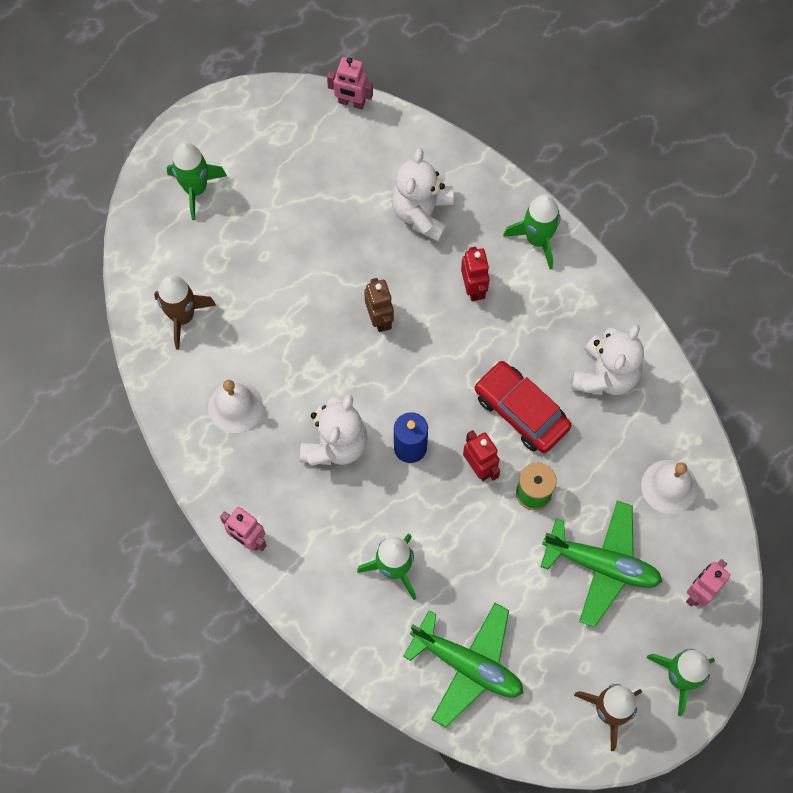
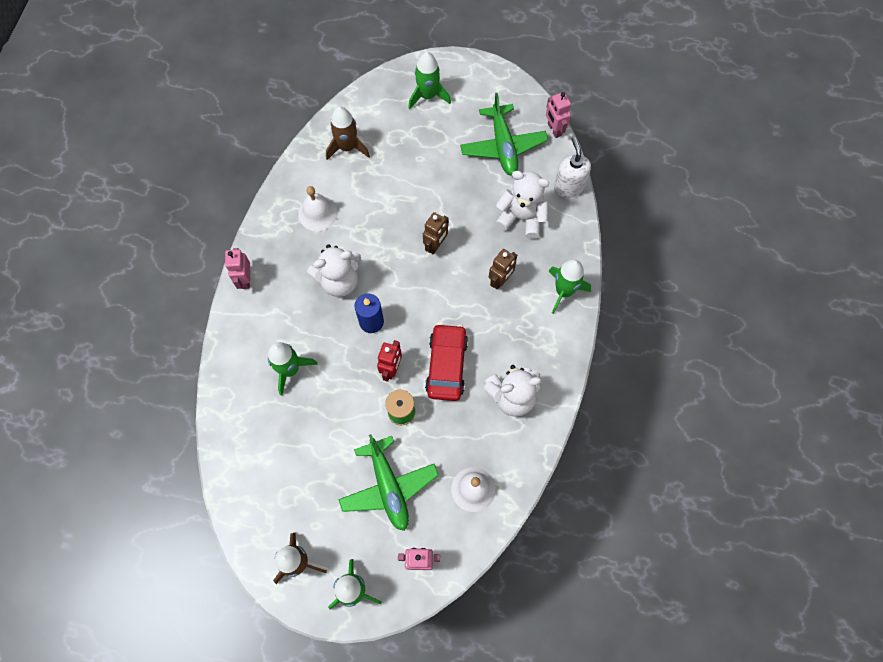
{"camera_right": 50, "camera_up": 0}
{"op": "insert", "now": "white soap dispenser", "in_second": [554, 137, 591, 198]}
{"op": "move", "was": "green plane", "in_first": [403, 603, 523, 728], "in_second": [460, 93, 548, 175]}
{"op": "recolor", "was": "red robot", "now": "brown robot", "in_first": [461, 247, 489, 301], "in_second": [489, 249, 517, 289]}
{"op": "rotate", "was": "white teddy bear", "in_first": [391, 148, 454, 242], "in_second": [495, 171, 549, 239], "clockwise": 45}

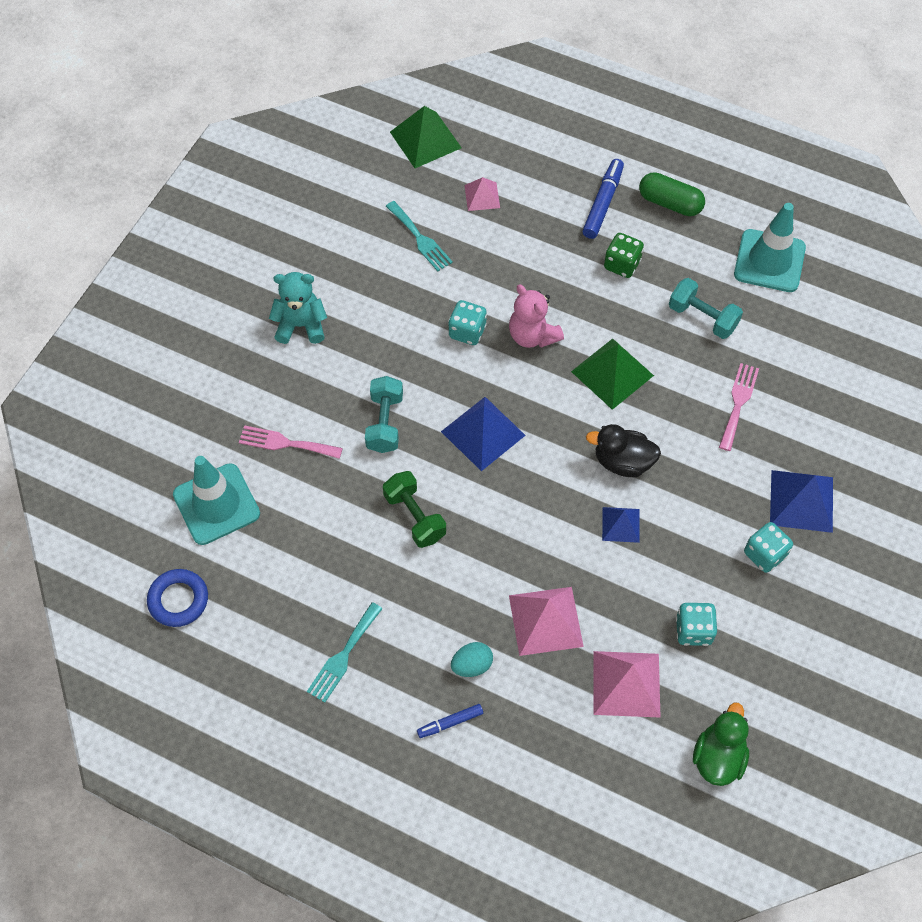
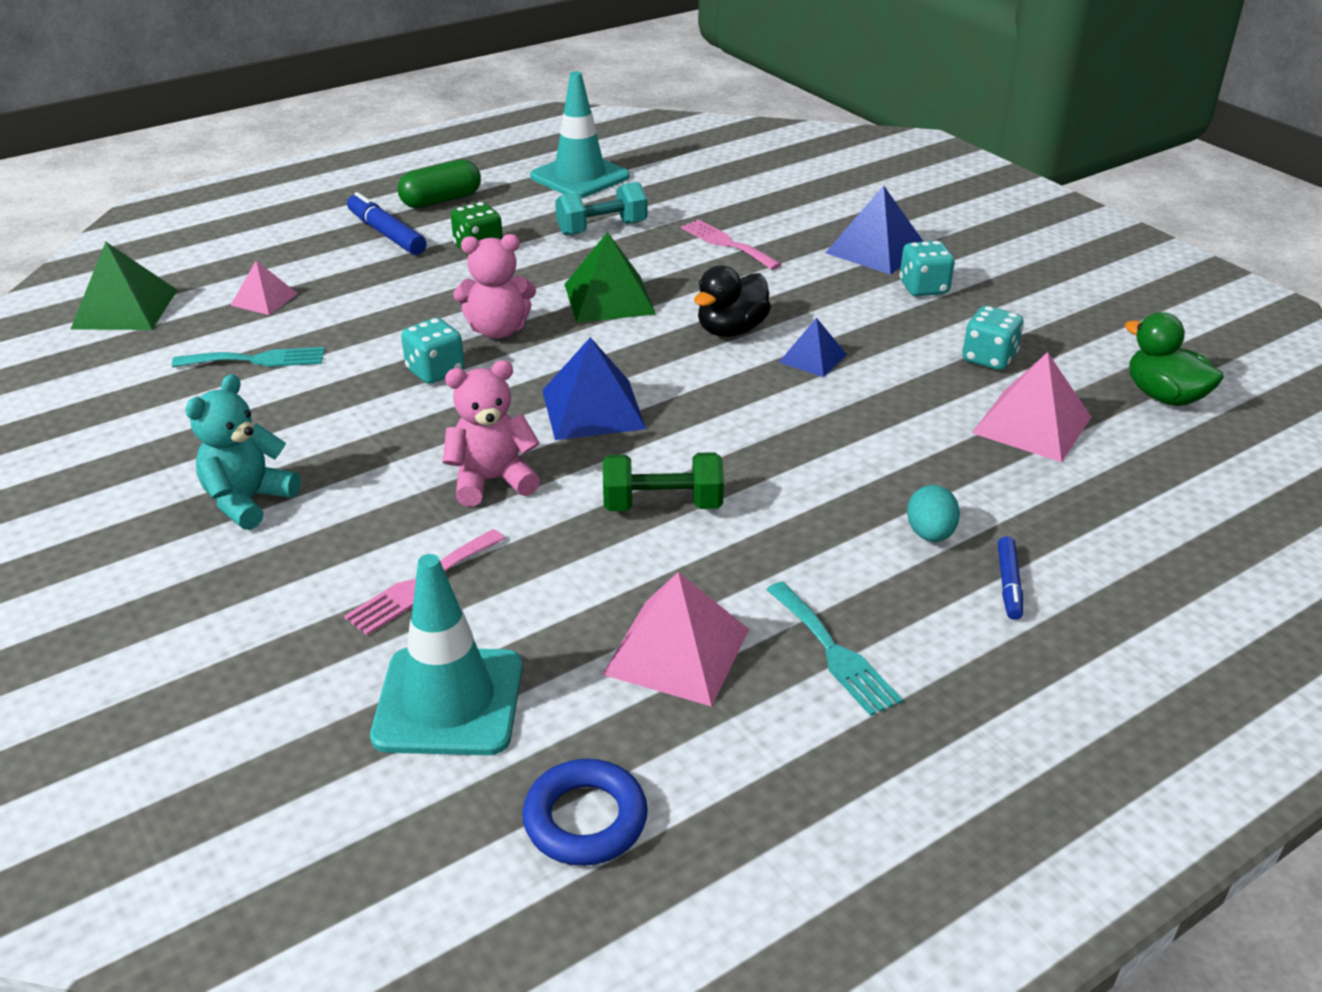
{"camera_right": -60, "camera_up": -25}
{"op": "move", "was": "pink pyramid", "in_first": [509, 587, 584, 656], "in_second": [602, 572, 749, 707]}
{"op": "replace", "was": "turquoise dumbbell", "now": "pink teddy bear", "in_first": [365, 376, 403, 453], "in_second": [442, 360, 540, 507]}

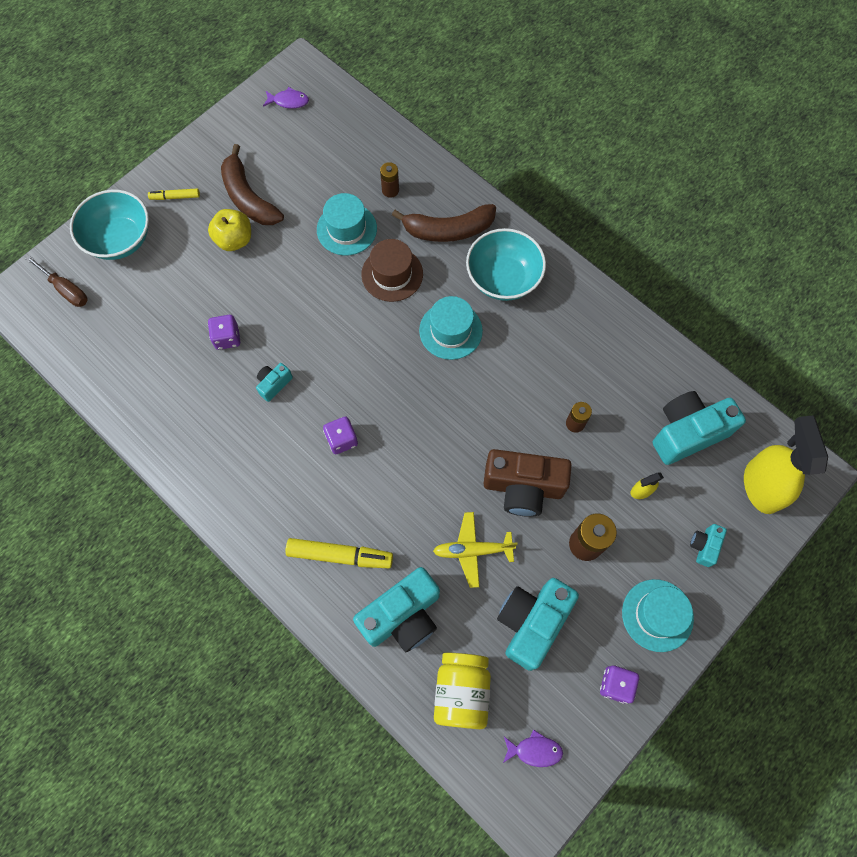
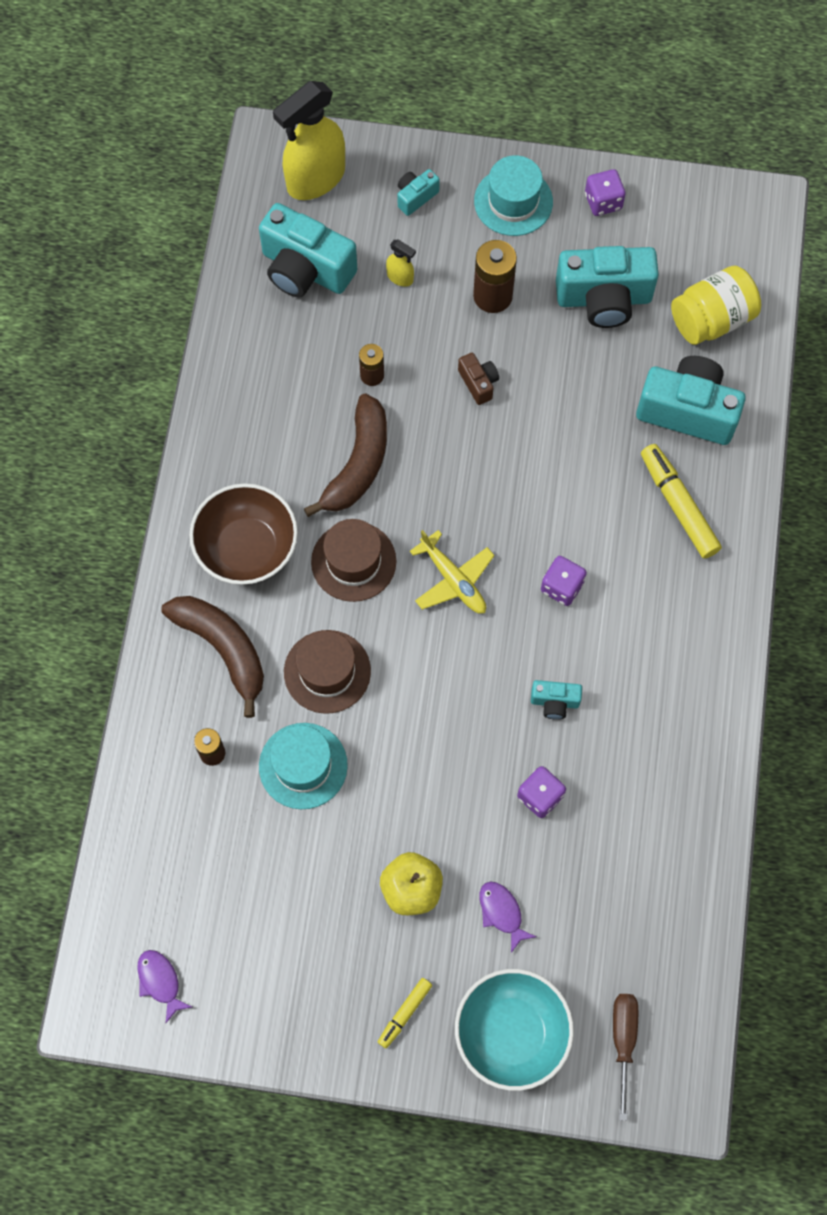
{"camera_right": -125, "camera_up": 0}
{"op": "move", "was": "brown banana", "in_first": [221, 144, 284, 225], "in_second": [304, 394, 387, 517]}
{"op": "move", "was": "yellow plane", "in_first": [433, 512, 518, 588], "in_second": [410, 530, 495, 614]}
{"op": "move", "was": "purple fish", "in_first": [503, 729, 563, 767], "in_second": [479, 882, 536, 953]}
{"op": "recolor", "was": "turquoise hat", "now": "brown hat", "in_first": [419, 296, 483, 360], "in_second": [311, 519, 396, 602]}
{"op": "recolor", "was": "turquoise bowl", "now": "brown bowl", "in_first": [466, 228, 546, 301], "in_second": [189, 483, 298, 585]}
{"op": "rotate", "was": "yellow marker", "in_first": [148, 189, 200, 200], "in_second": [378, 978, 432, 1048], "clockwise": 75}
{"op": "rotate", "was": "turquoise camera", "in_first": [690, 524, 727, 567], "in_second": [397, 169, 440, 216], "clockwise": 150}
{"op": "resize", "was": "brown camera", "in_first": [484, 449, 572, 517], "in_second": [458, 353, 499, 405], "ratio": 0.47}

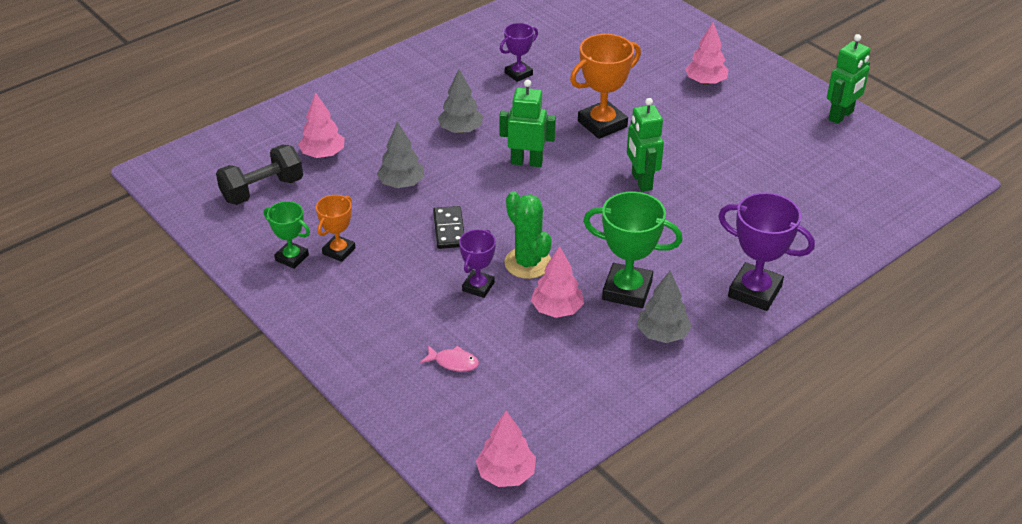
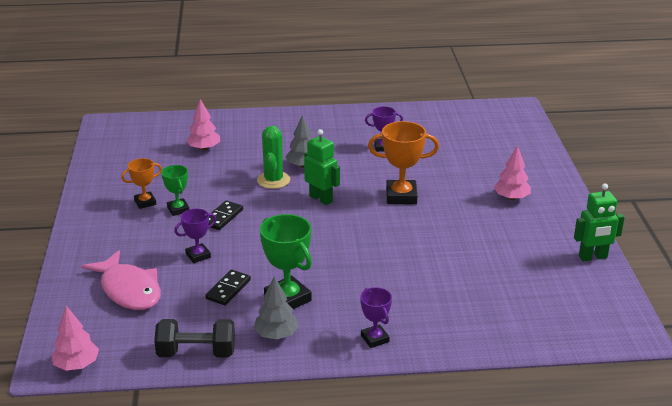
{"camera_right": 35, "camera_up": -10}
{"op": "delete", "was": "grey tree", "in_first": [377, 122, 424, 188]}
{"op": "delete", "was": "green robot", "in_first": [627, 98, 664, 192]}
{"op": "move", "was": "black dumbbell", "in_first": [216, 144, 303, 205], "in_second": [154, 319, 235, 357]}
{"op": "move", "was": "green trophy", "in_first": [264, 201, 310, 269], "in_second": [161, 165, 189, 216]}
{"op": "move", "was": "green cactus", "in_first": [504, 191, 552, 279], "in_second": [257, 125, 290, 189]}
{"op": "replace", "was": "pink tree", "now": "black domino", "in_first": [531, 246, 584, 318], "in_second": [205, 270, 251, 305]}
{"op": "resize", "was": "pink fish", "in_first": [420, 345, 479, 372], "in_second": [81, 250, 161, 310], "ratio": 2.36}
{"op": "resize", "was": "purple trophy", "in_first": [718, 193, 815, 311], "in_second": [360, 287, 392, 348], "ratio": 0.59}

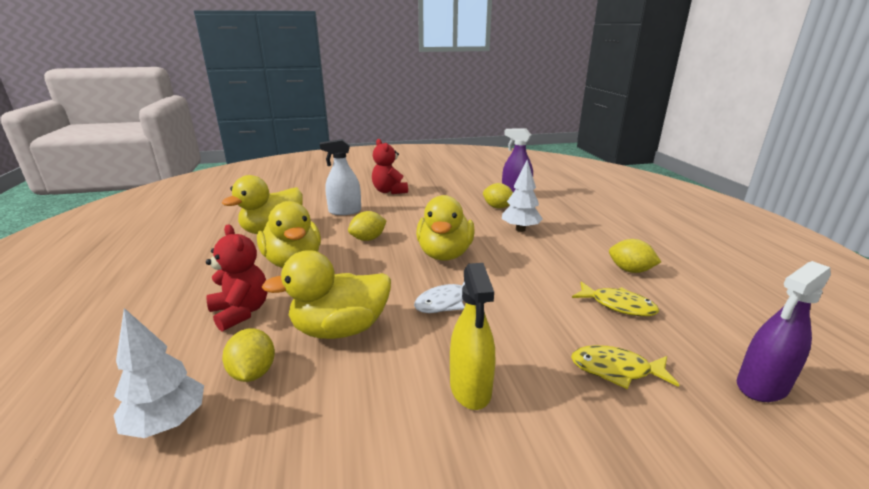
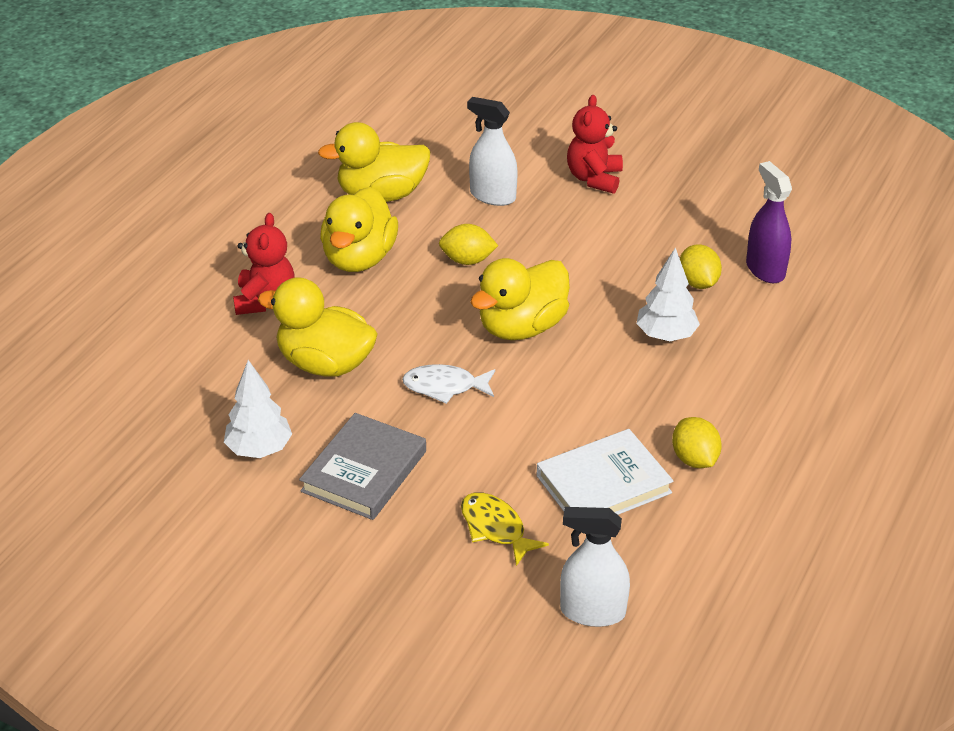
{"camera_right": 40, "camera_up": 15}
{"op": "delete", "was": "yellow lemon", "in_first": [222, 328, 275, 382]}
{"op": "move", "was": "white tree", "in_first": [114, 308, 204, 438], "in_second": [224, 360, 292, 458]}
{"op": "replace", "was": "yellow spray bottle", "now": "grey book", "in_first": [450, 263, 495, 410], "in_second": [299, 413, 426, 520]}
{"op": "replace", "was": "yellow fish", "now": "white book", "in_first": [572, 281, 659, 316], "in_second": [536, 429, 673, 515]}
{"op": "recolor", "was": "purple spray bottle", "now": "white spray bottle", "in_first": [737, 261, 831, 402], "in_second": [560, 507, 630, 627]}

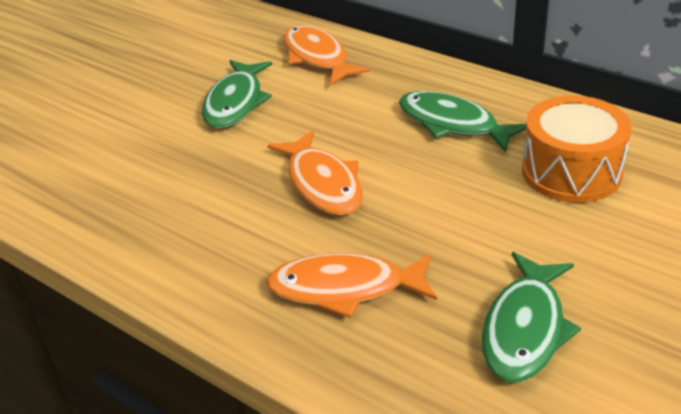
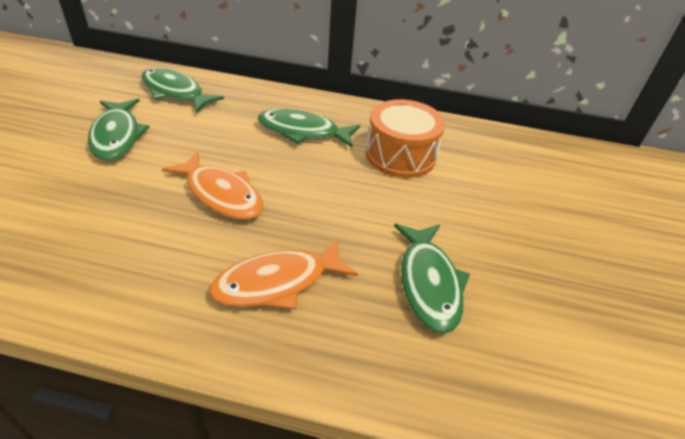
{"camera_right": -30, "camera_up": 5}
{"op": "recolor", "was": "orange fish", "now": "green fish", "in_first": [284, 25, 370, 85], "in_second": [142, 68, 224, 112]}

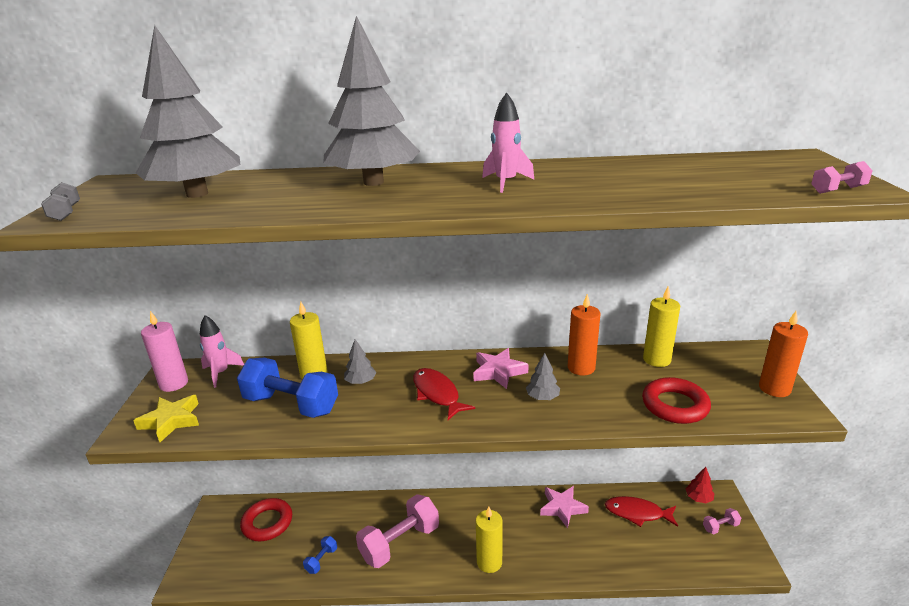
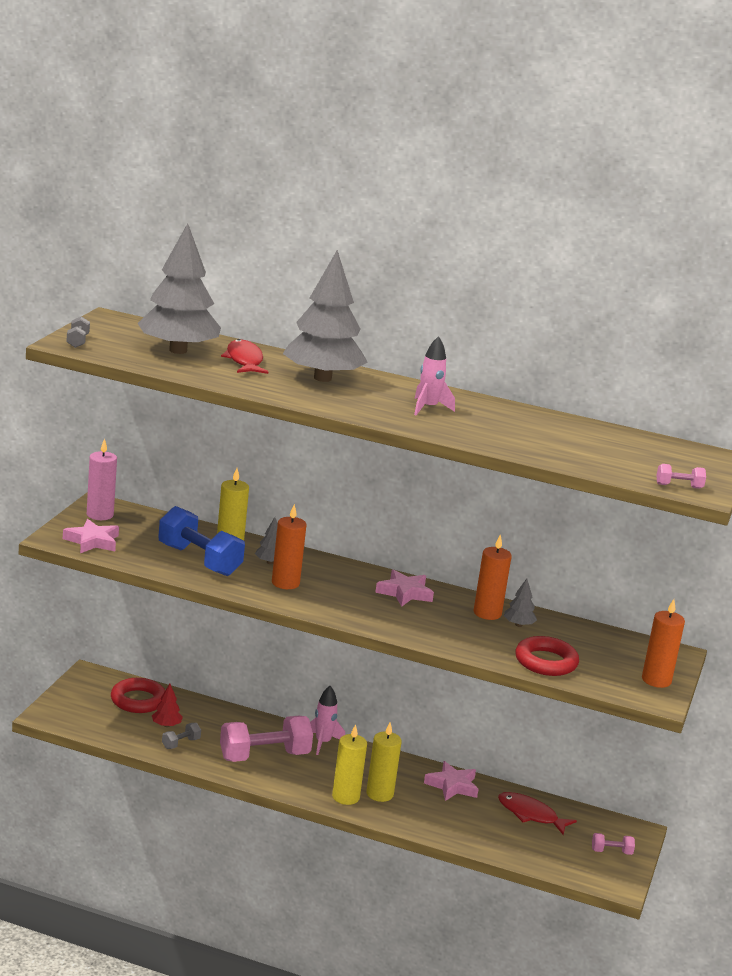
{"camera_right": 15, "camera_up": -5}
{"op": "insert", "now": "orange candle", "in_second": [272, 504, 306, 589]}
{"op": "move", "was": "pink rocket", "in_first": [200, 315, 244, 388], "in_second": [310, 686, 345, 755]}
{"op": "move", "was": "red fish", "in_first": [413, 368, 475, 420], "in_second": [221, 339, 268, 374]}
{"op": "move", "was": "grey tree", "in_first": [526, 353, 560, 400], "in_second": [504, 579, 537, 627]}
{"op": "move", "was": "yellow candle", "in_first": [643, 286, 680, 367], "in_second": [366, 722, 402, 802]}
{"op": "move", "was": "red tree", "in_first": [686, 467, 714, 503], "in_second": [152, 684, 183, 727]}
{"op": "recolor", "was": "yellow star", "now": "pink star", "in_first": [133, 395, 199, 442], "in_second": [63, 519, 119, 553]}
{"op": "recolor", "was": "blue dumbbell", "now": "grey dumbbell", "in_first": [303, 536, 337, 574], "in_second": [162, 723, 201, 749]}

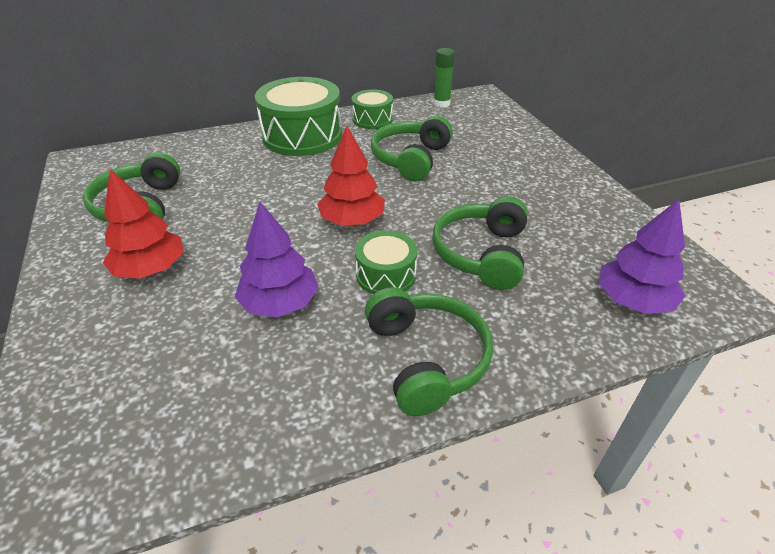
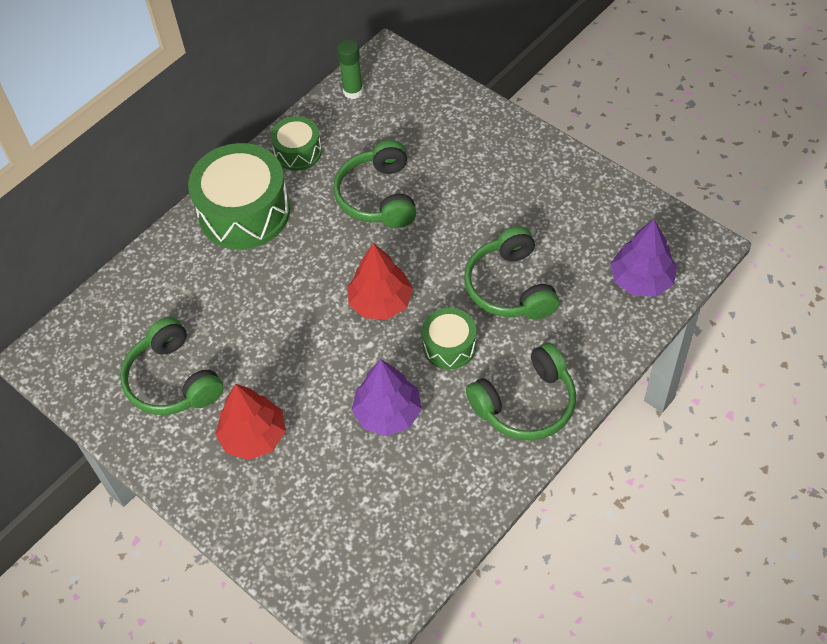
{"camera_right": -25, "camera_up": 15}
{"op": "rotate", "was": "green headphones", "in_first": [365, 287, 493, 416], "in_second": [466, 342, 576, 441], "clockwise": 105}

